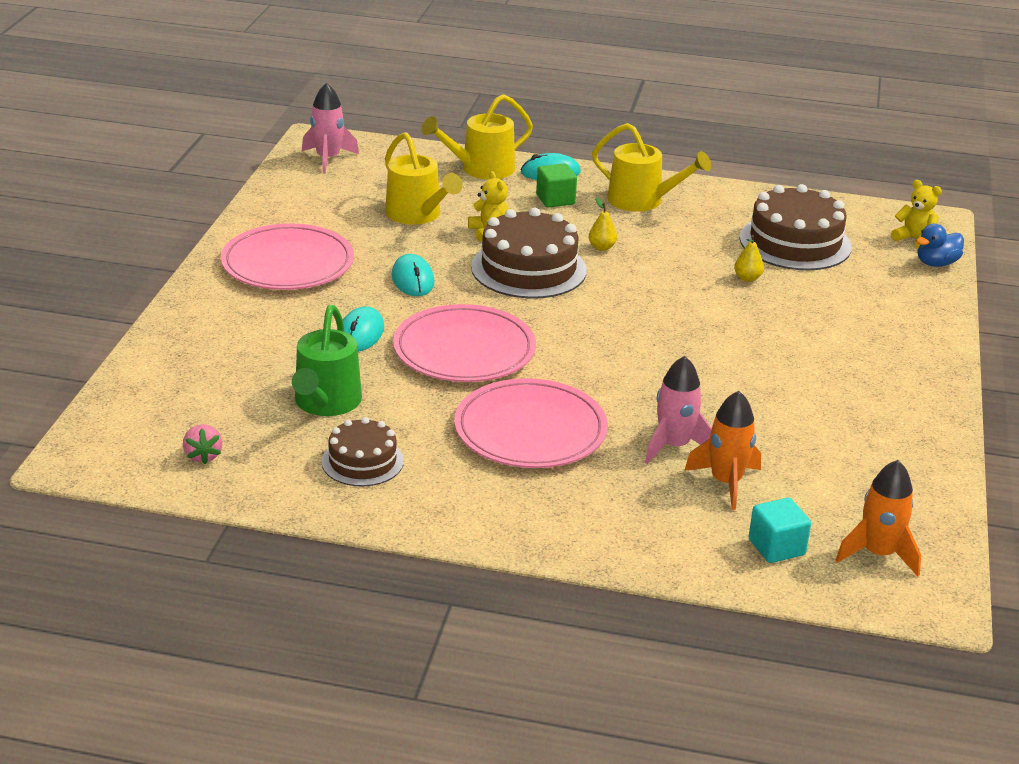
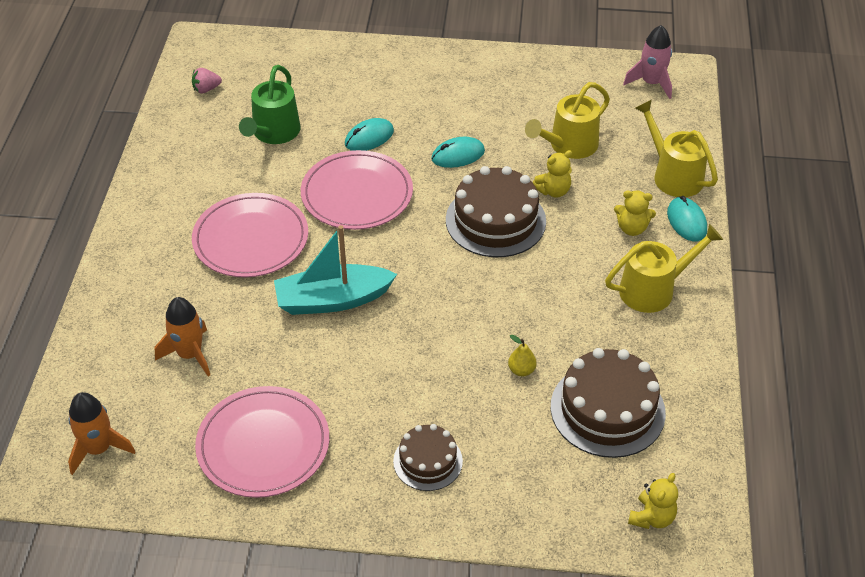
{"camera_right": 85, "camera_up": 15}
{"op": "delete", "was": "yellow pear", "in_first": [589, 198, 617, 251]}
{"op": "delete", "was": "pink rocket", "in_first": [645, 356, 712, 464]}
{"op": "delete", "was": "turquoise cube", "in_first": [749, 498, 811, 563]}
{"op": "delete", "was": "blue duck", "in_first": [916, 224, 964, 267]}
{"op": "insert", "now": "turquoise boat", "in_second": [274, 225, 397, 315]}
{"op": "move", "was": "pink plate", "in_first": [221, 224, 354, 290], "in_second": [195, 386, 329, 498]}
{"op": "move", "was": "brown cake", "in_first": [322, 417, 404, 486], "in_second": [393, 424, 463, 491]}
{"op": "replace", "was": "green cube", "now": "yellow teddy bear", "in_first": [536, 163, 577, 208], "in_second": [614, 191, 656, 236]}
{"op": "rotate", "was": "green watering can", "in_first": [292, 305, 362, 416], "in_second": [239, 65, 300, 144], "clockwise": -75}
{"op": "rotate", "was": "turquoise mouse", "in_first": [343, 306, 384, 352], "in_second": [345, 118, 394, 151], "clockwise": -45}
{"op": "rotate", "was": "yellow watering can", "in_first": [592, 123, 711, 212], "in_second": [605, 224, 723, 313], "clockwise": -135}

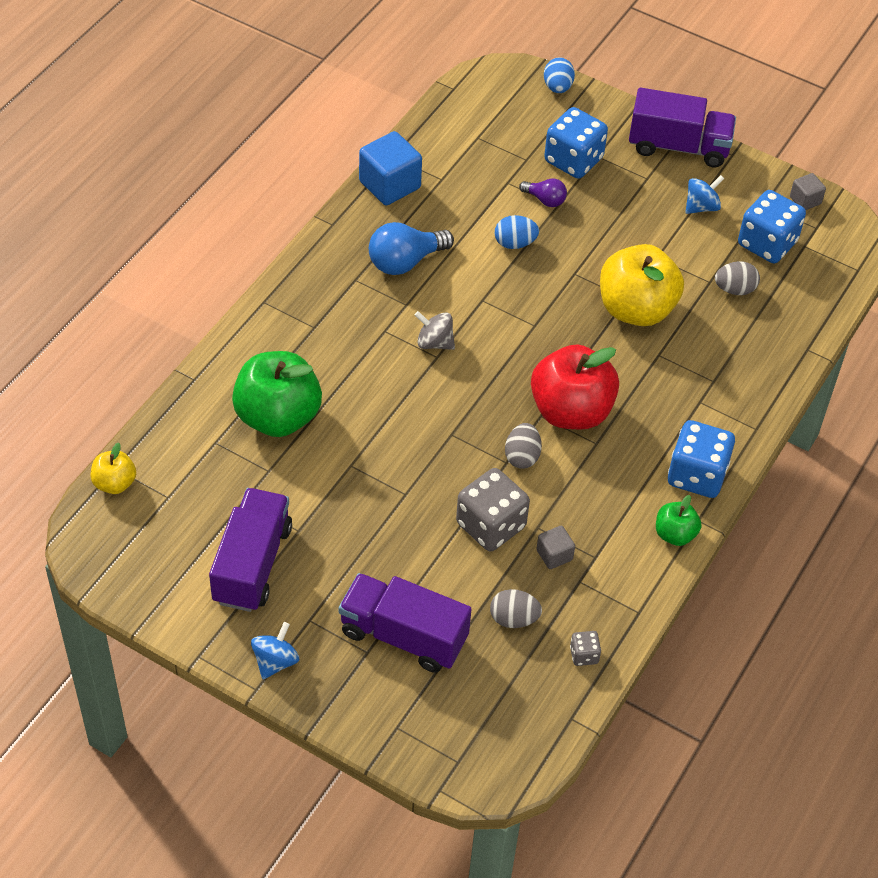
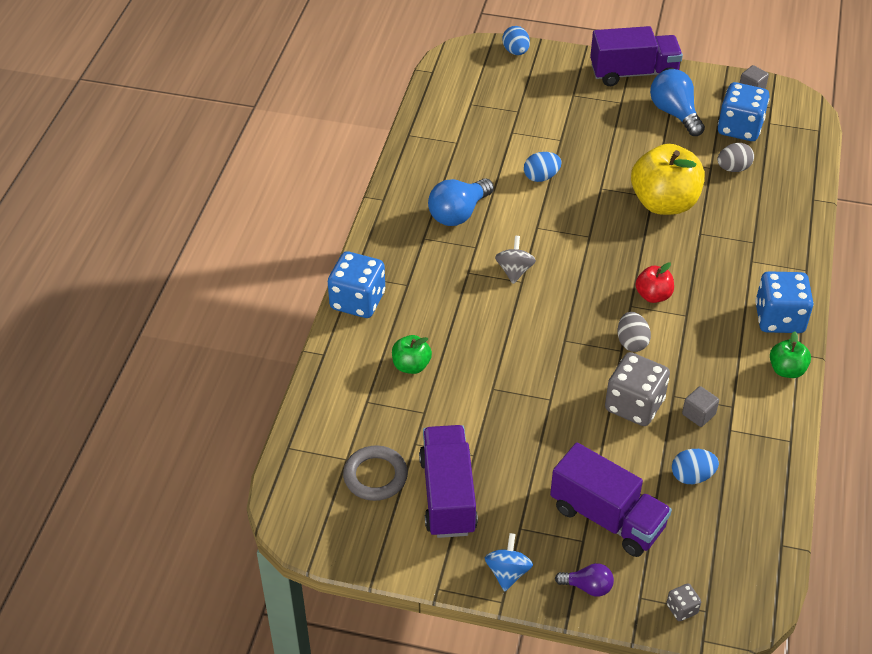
{"camera_right": -15, "camera_up": -5}
{"op": "delete", "was": "yellow apple", "in_first": [91, 443, 136, 494]}
{"op": "delete", "was": "blue cube", "in_first": [359, 131, 422, 205]}
{"op": "insert", "now": "grey ring", "in_second": [343, 445, 408, 501]}
{"op": "move", "was": "purple light bulb", "in_first": [519, 178, 567, 207], "in_second": [555, 563, 614, 596]}
{"op": "move", "was": "blue dice", "in_first": [544, 107, 608, 179], "in_second": [328, 251, 385, 318]}
{"op": "move", "was": "grey dice", "in_first": [570, 631, 601, 666], "in_second": [666, 583, 701, 621]}
{"op": "replace", "was": "blue spinning top", "now": "blue light bulb", "in_first": [685, 175, 724, 214], "in_second": [650, 69, 705, 136]}
{"op": "recolor", "was": "grey egg", "now": "blue egg", "in_first": [490, 589, 542, 628], "in_second": [672, 449, 719, 484]}
{"op": "rotate", "was": "purple truck", "in_first": [339, 573, 471, 673], "in_second": [550, 442, 672, 557], "clockwise": -150}
{"op": "rotate", "was": "grey spinning top", "in_first": [415, 311, 455, 350], "in_second": [495, 236, 536, 284], "clockwise": 90}
{"op": "resize", "was": "green apple", "in_first": [232, 351, 322, 437], "in_second": [392, 335, 432, 374], "ratio": 0.5}
{"op": "resize", "was": "red apple", "in_first": [531, 344, 619, 430], "in_second": [636, 262, 674, 303], "ratio": 0.5}

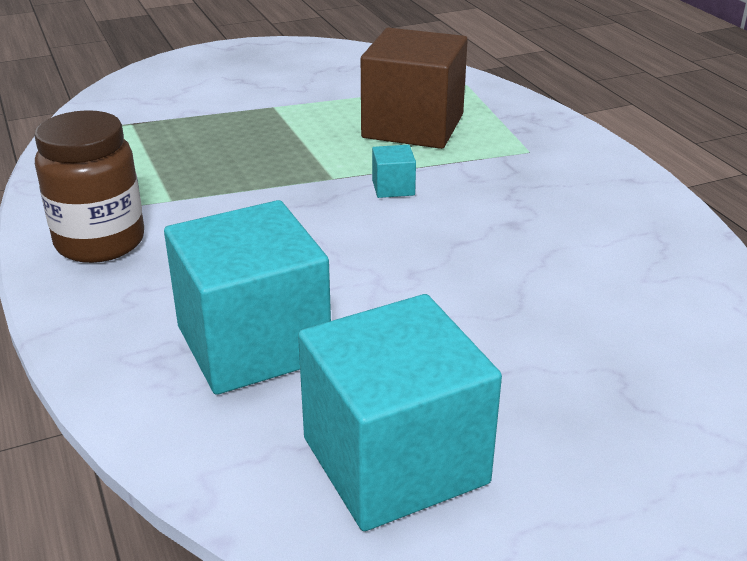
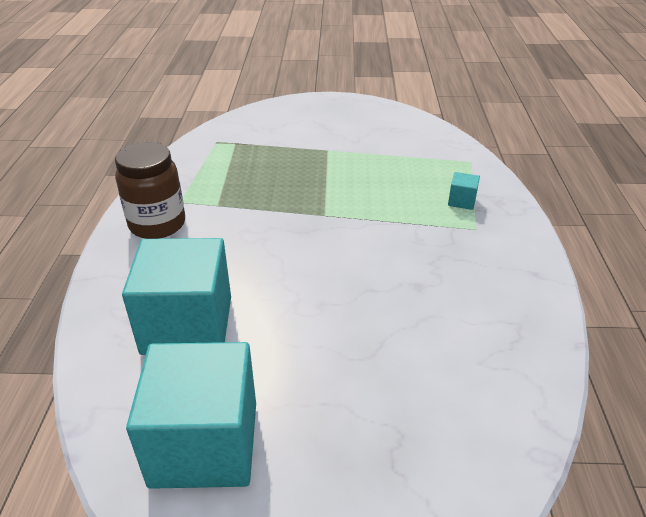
{"camera_right": 25, "camera_up": 5}
{"op": "delete", "was": "brown cube", "in_first": [361, 28, 468, 149]}
{"op": "move", "was": "turquoise cube", "in_first": [372, 145, 416, 198], "in_second": [448, 172, 480, 210]}

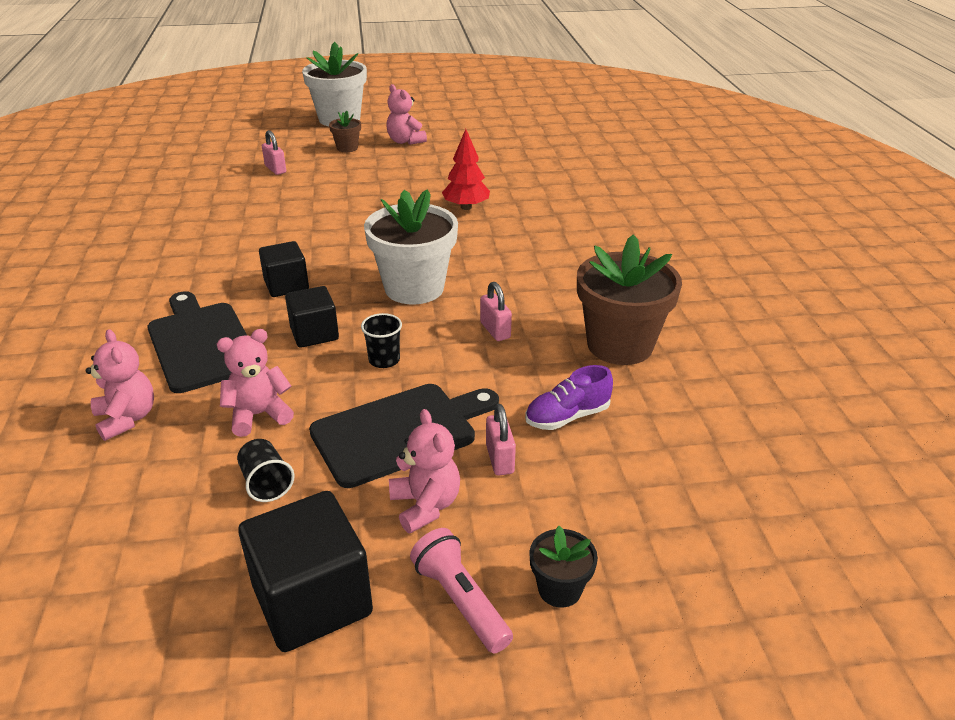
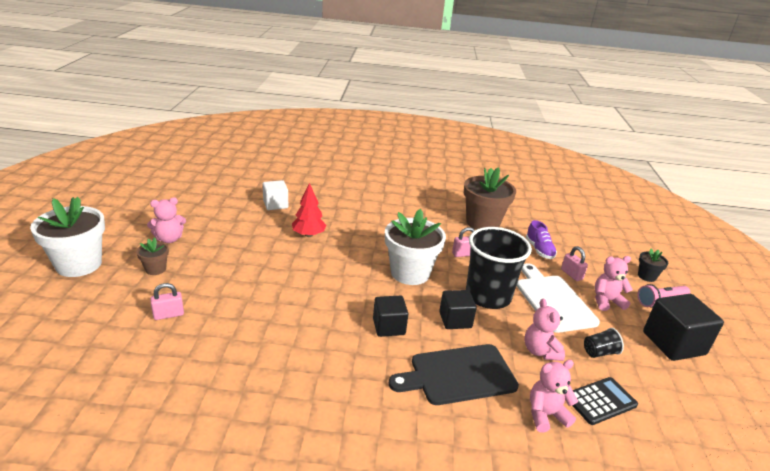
{"camera_right": -80, "camera_up": -5}
{"op": "insert", "now": "white cube", "in_second": [263, 180, 288, 210]}
{"op": "insert", "now": "black calculator", "in_second": [572, 377, 638, 425]}
{"op": "recolor", "was": "black cutting board", "now": "white cutting board", "in_first": [309, 384, 499, 488], "in_second": [516, 263, 600, 333]}
{"op": "rotate", "was": "pink padlock", "in_first": [486, 404, 516, 475], "in_second": [561, 246, 588, 281], "clockwise": 60}
{"op": "resize", "was": "black cup", "in_first": [361, 313, 402, 368], "in_second": [466, 227, 532, 309], "ratio": 2.44}

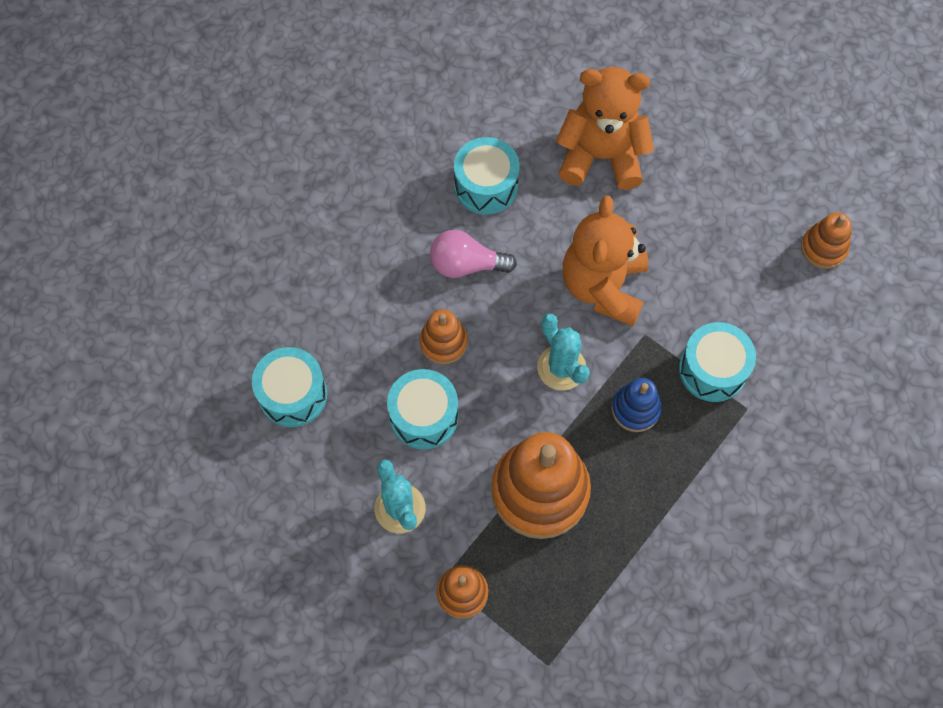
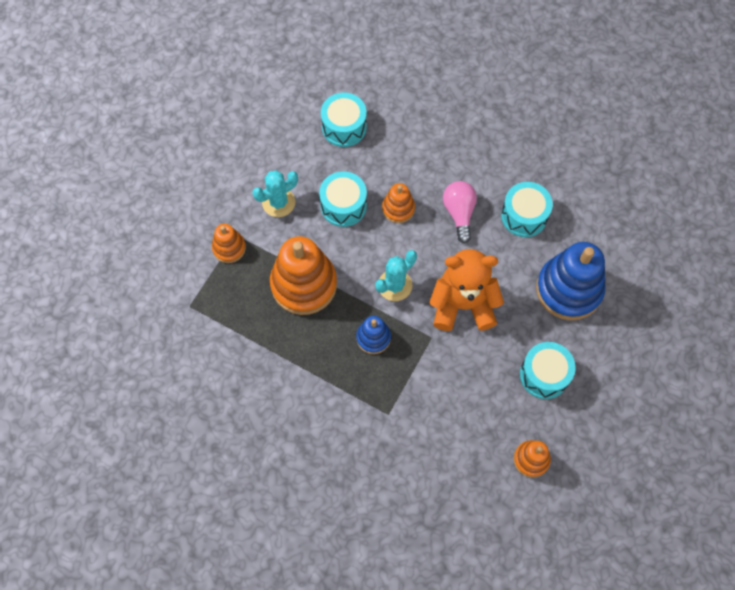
{"camera_right": 80, "camera_up": 0}
{"op": "move", "was": "turquoise drum", "in_first": [679, 322, 756, 402], "in_second": [520, 342, 575, 399]}
{"op": "replace", "was": "orange teddy bear", "now": "blue stacking toy", "in_first": [556, 67, 654, 190], "in_second": [536, 242, 606, 320]}

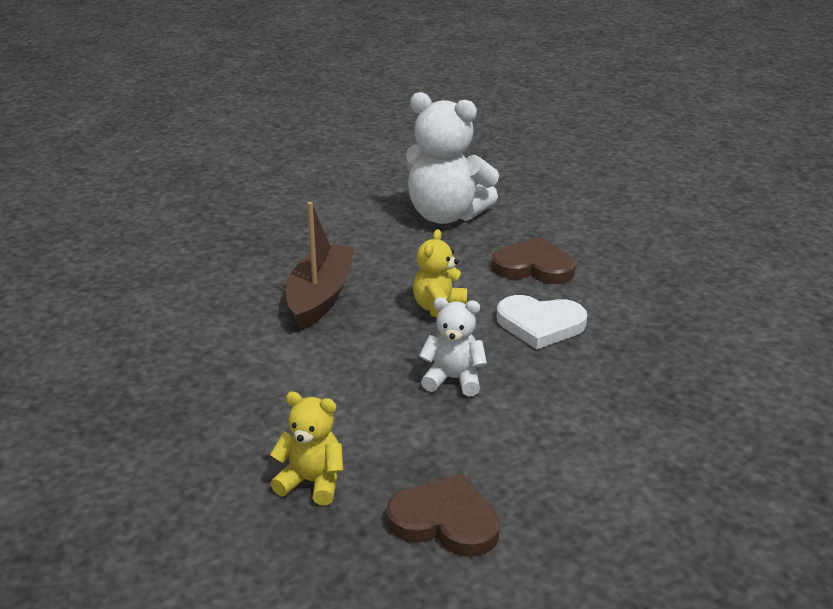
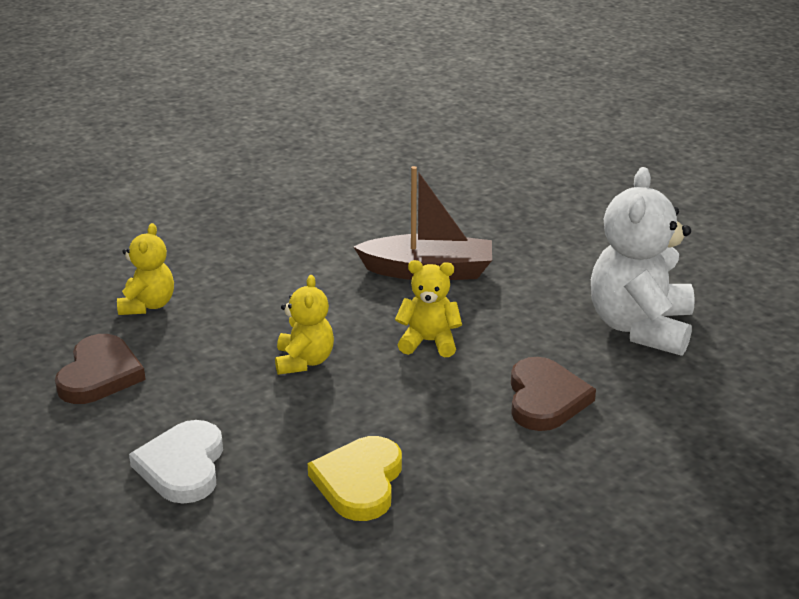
{"camera_right": 80, "camera_up": 0}
{"op": "insert", "now": "yellow heart", "in_second": [308, 436, 402, 521]}
{"op": "move", "was": "white heart", "in_first": [497, 295, 587, 350], "in_second": [129, 420, 223, 504]}
{"op": "recolor", "was": "white teddy bear", "now": "yellow teddy bear", "in_first": [419, 297, 487, 396], "in_second": [275, 275, 334, 375]}

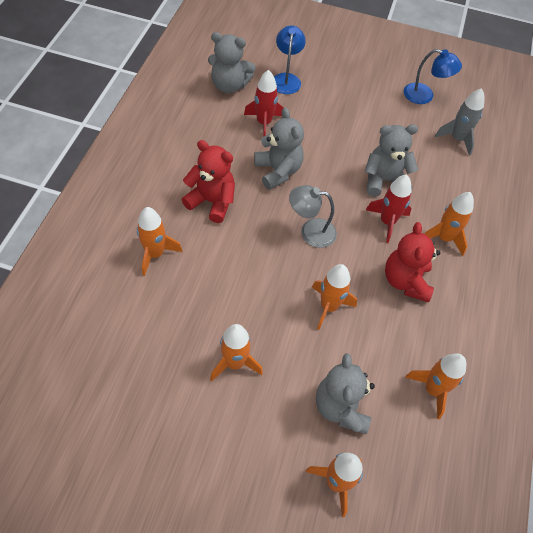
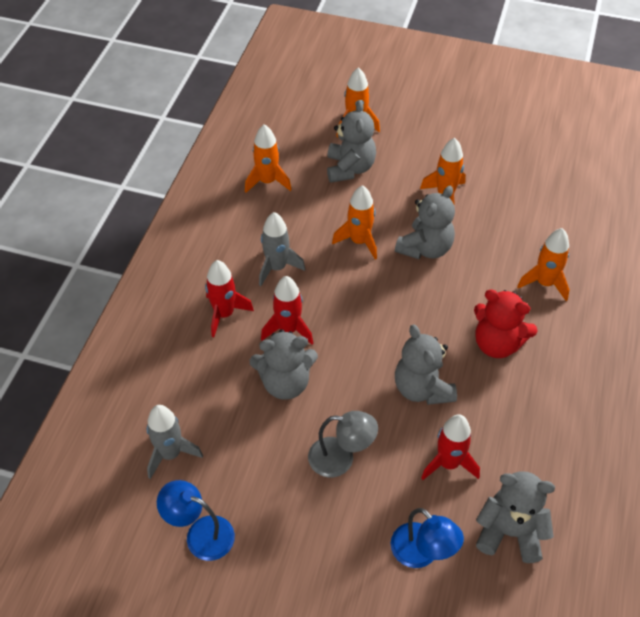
{"camera_right": -175, "camera_up": -5}
{"op": "insert", "now": "grey teddy bear", "in_second": [395, 186, 455, 259]}
{"op": "move", "was": "grey lamp", "in_first": [289, 185, 337, 248], "in_second": [308, 411, 378, 477]}
{"op": "replace", "was": "red teddy bear", "now": "grey rocket", "in_first": [385, 222, 440, 302], "in_second": [259, 212, 305, 286]}
{"op": "recolor", "was": "orange rocket", "now": "red rocket", "in_first": [424, 192, 474, 256], "in_second": [205, 260, 254, 337]}
{"op": "rotate", "was": "blue lamp", "in_first": [274, 25, 306, 94], "in_second": [391, 508, 464, 568], "clockwise": -45}

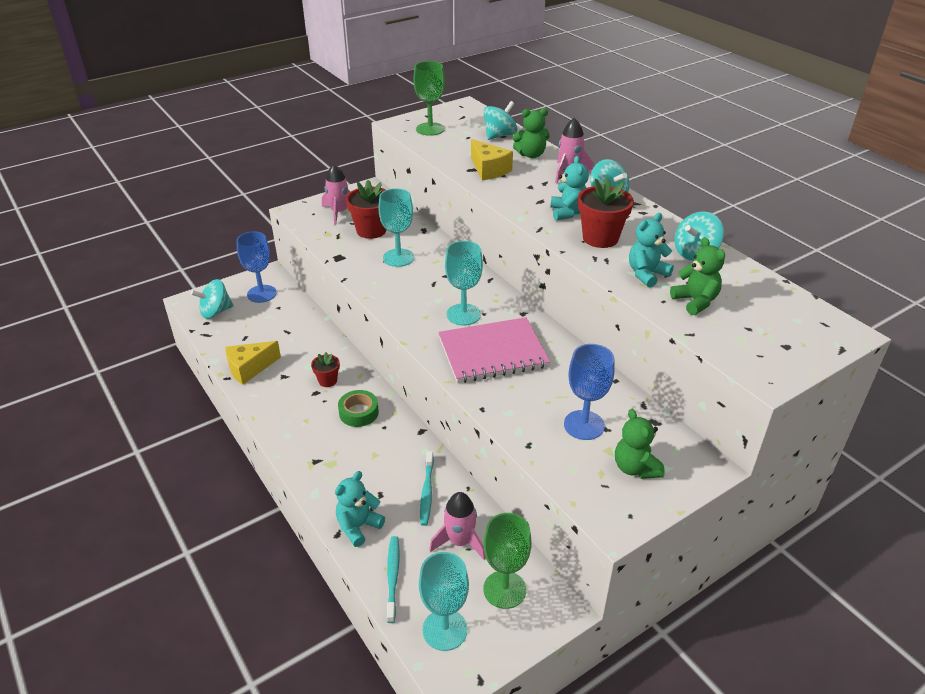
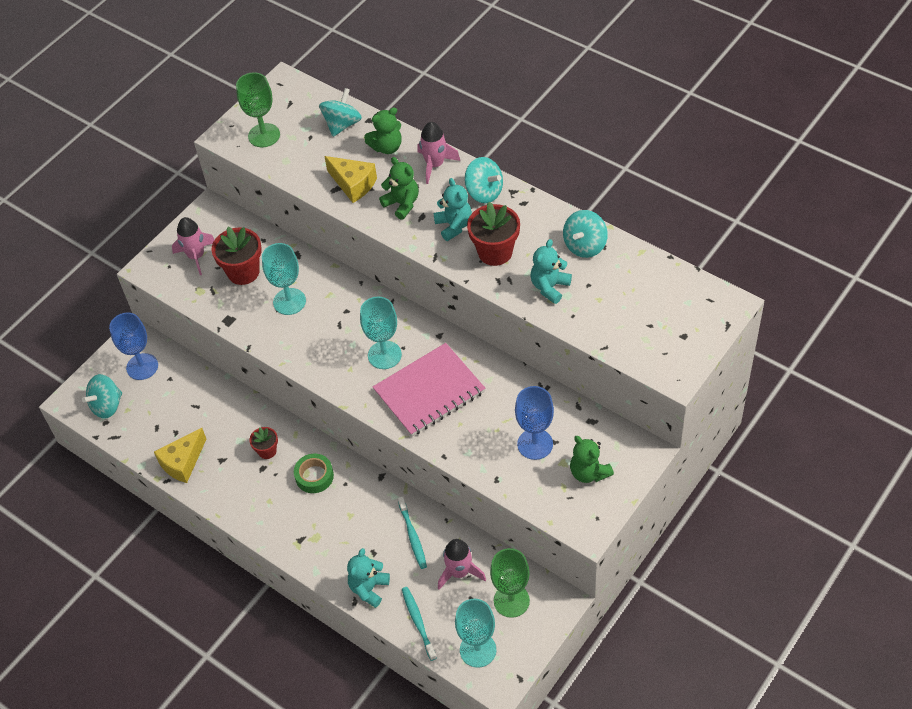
{"camera_right": -15, "camera_up": 15}
{"op": "move", "was": "green teddy bear", "in_first": [670, 237, 725, 315], "in_second": [379, 157, 419, 220]}

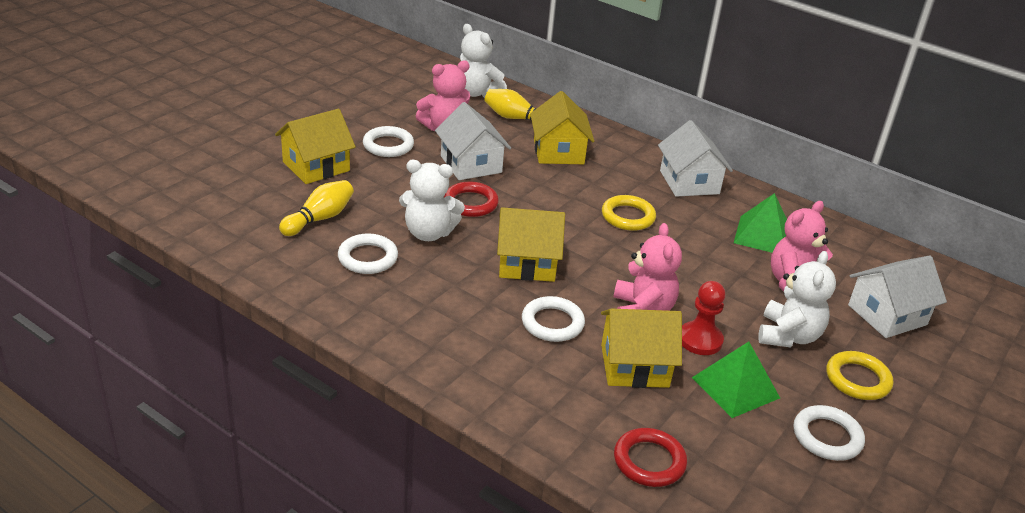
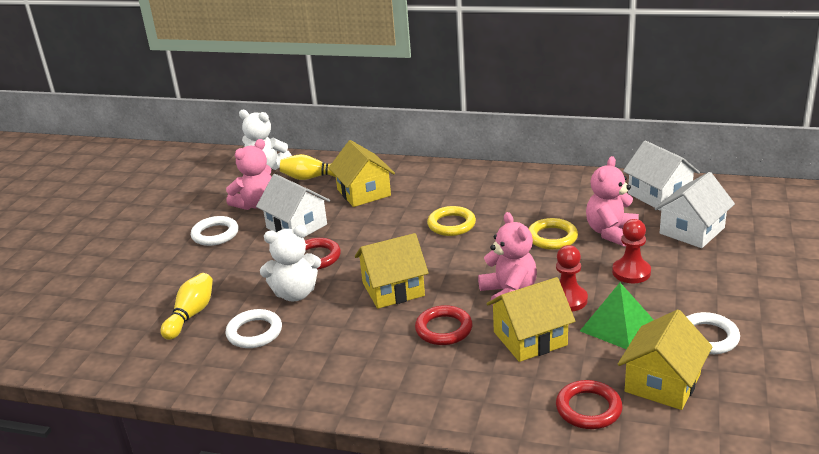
{"camera_right": -15, "camera_up": -5}
{"op": "delete", "was": "green pyramid", "in_first": [734, 193, 787, 253]}
{"op": "move", "was": "yellow house", "in_first": [275, 109, 356, 184], "in_second": [618, 310, 713, 410]}
{"op": "move", "was": "white house", "in_first": [658, 120, 733, 197], "in_second": [623, 140, 700, 211]}
{"op": "move", "was": "yellow ring", "in_first": [826, 351, 893, 400], "in_second": [528, 218, 578, 250]}
{"op": "replace", "was": "white teddy bear", "now": "red pawn", "in_first": [758, 251, 836, 348], "in_second": [612, 219, 651, 283]}
{"op": "recolor", "was": "white ring", "now": "red ring", "in_first": [522, 296, 585, 342], "in_second": [415, 305, 472, 345]}

